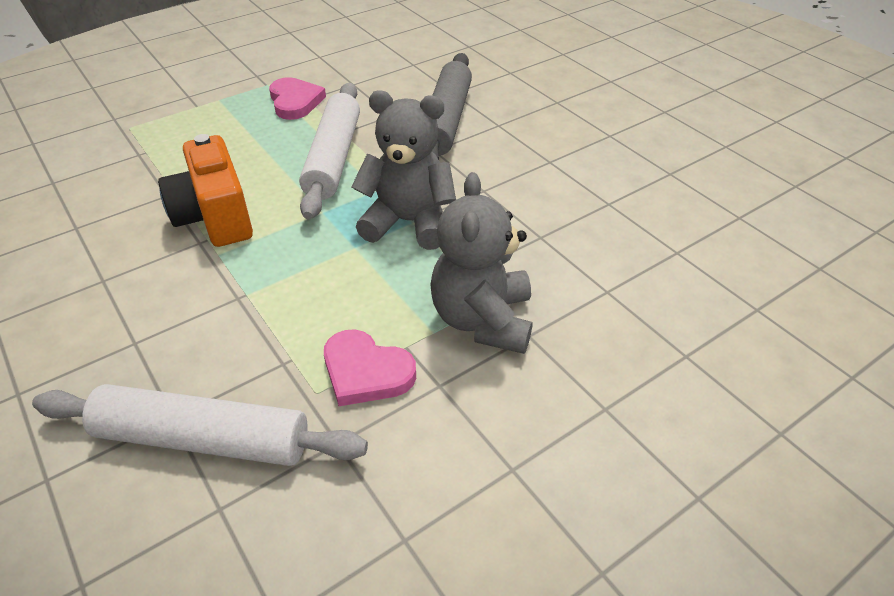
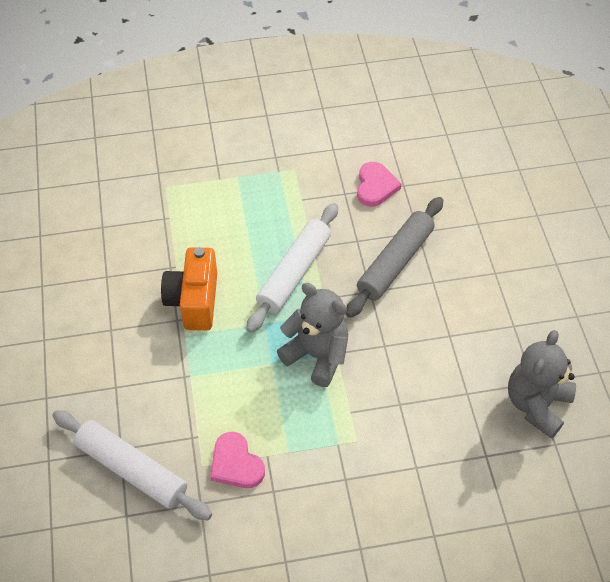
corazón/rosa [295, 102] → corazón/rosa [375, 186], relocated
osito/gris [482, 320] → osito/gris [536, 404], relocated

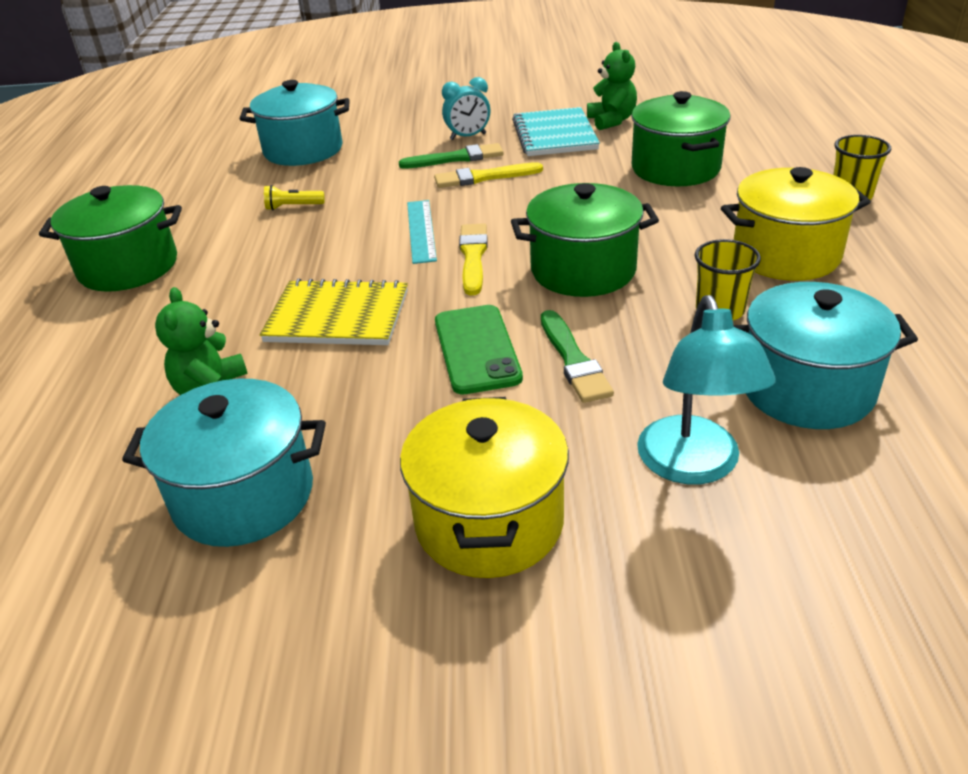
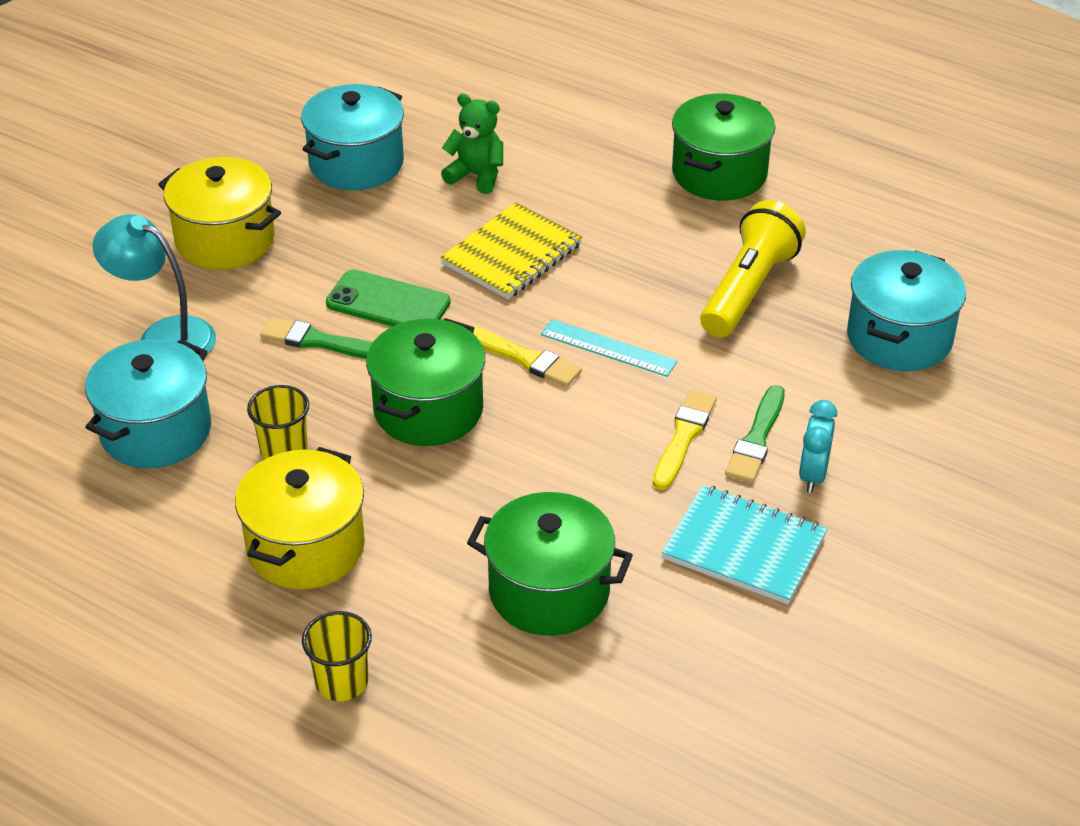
lámpara de mano/amarillo [293, 207] → lámpara de mano/amarillo [748, 289], x2.38
osito/verde [611, 121] → -

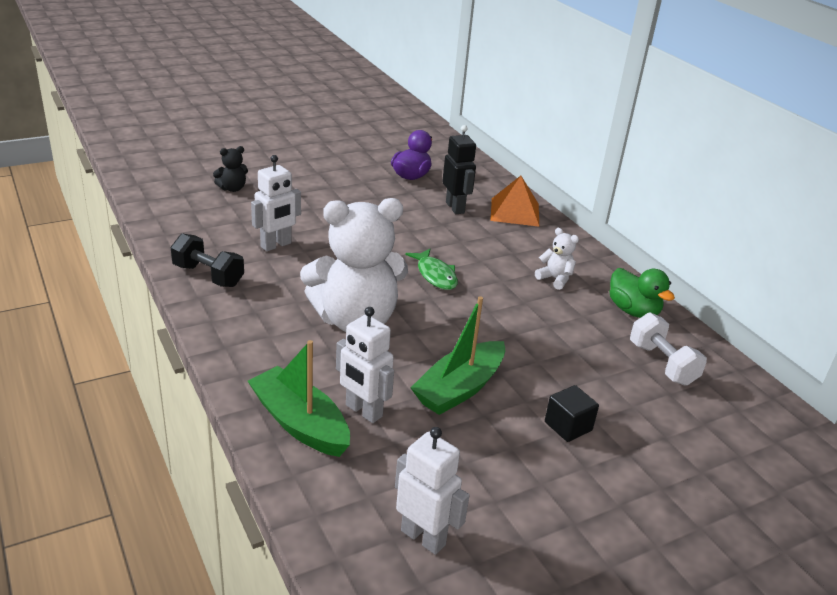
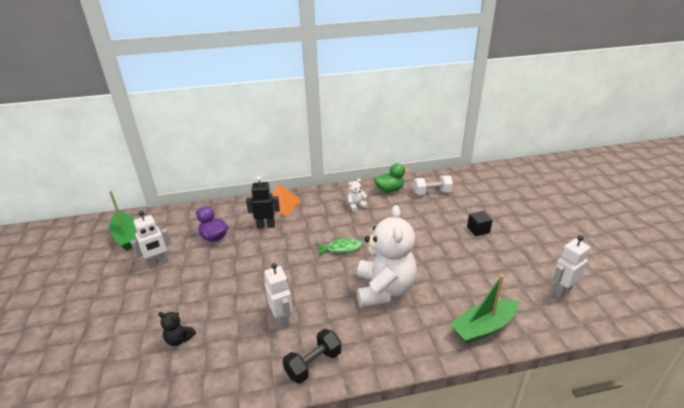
barco/verde [459, 388] → barco/verde [127, 236], relocated
robot/blanco [363, 411] → robot/blanco [158, 263], relocated
osito/negro [232, 188] → osito/negro [179, 339], 120 degrees clockwise

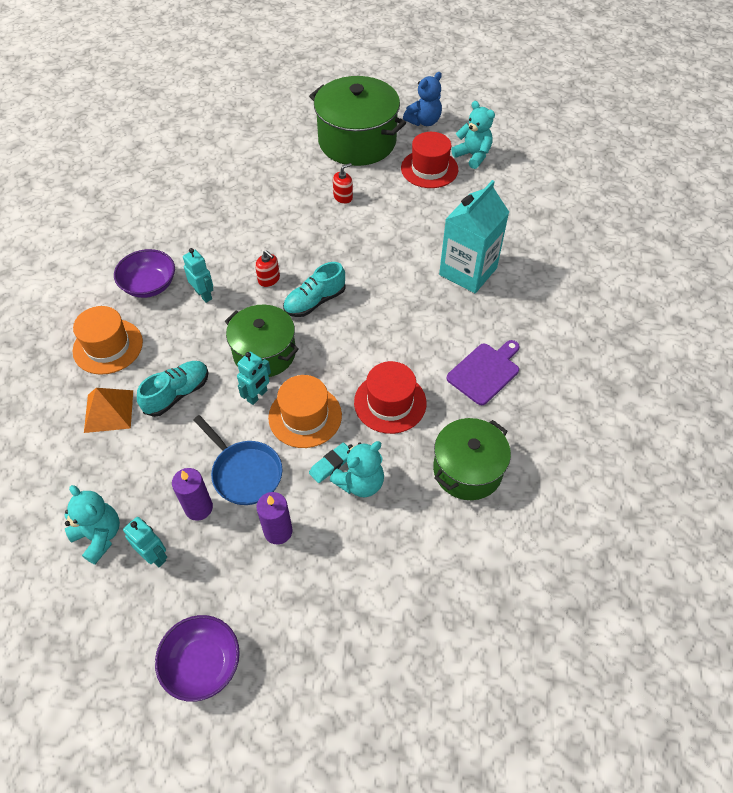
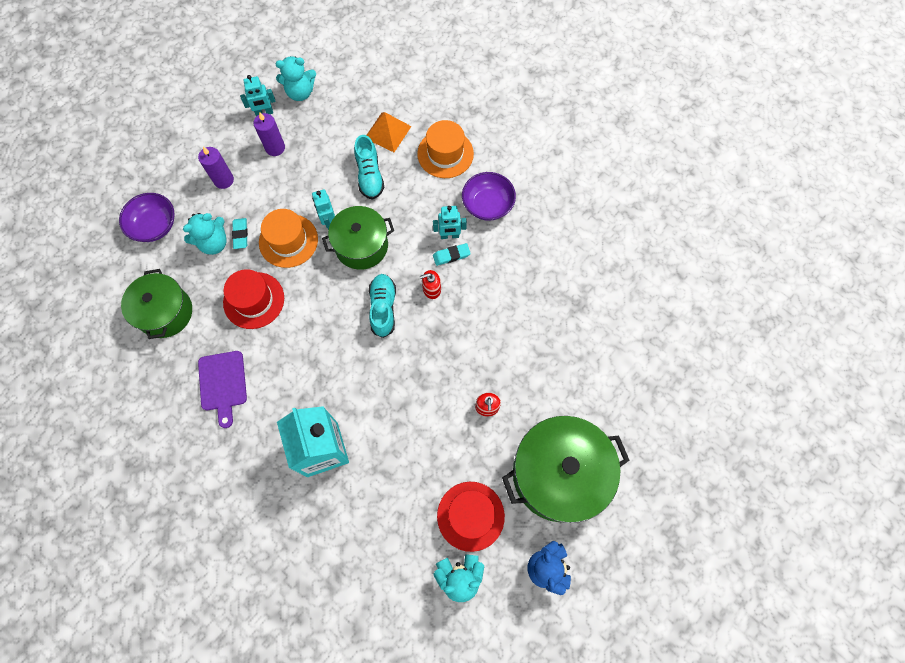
cuenco/morado [202, 664] → cuenco/morado [154, 225], relocated
osito/turquesa [360, 483] → osito/turquesa [214, 243], 120 degrees counterclockwise
- → goma de borrar/turquesa [451, 255]
sartén/azul [244, 473] → -

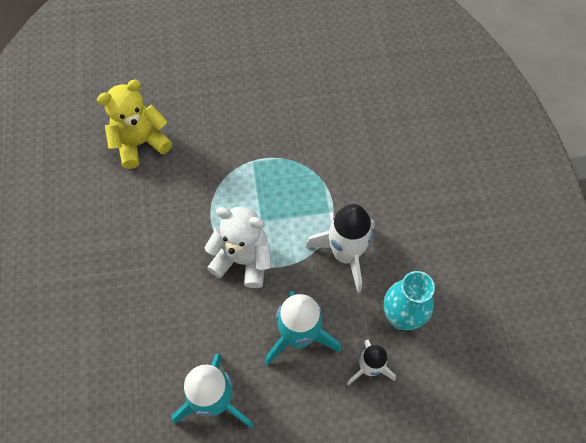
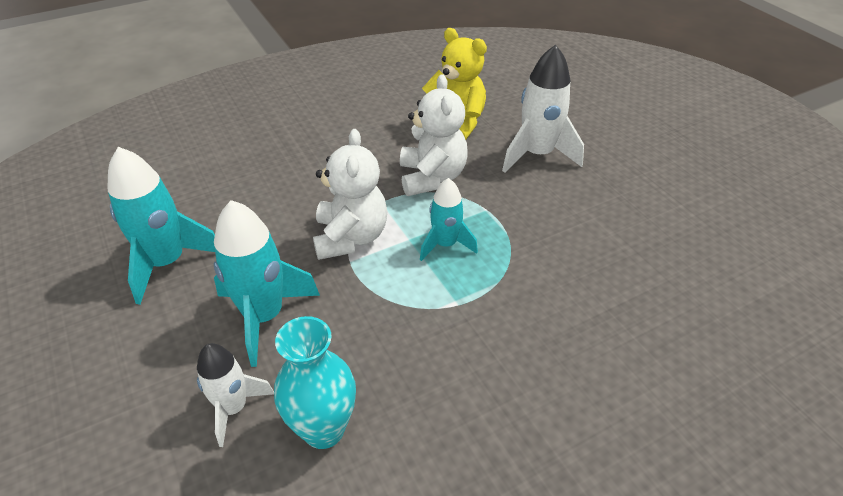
- → osito/blanco [432, 177]
- → cohete/turquesa [445, 244]
cohete/blanco [345, 254] → cohete/blanco [537, 155], relocated

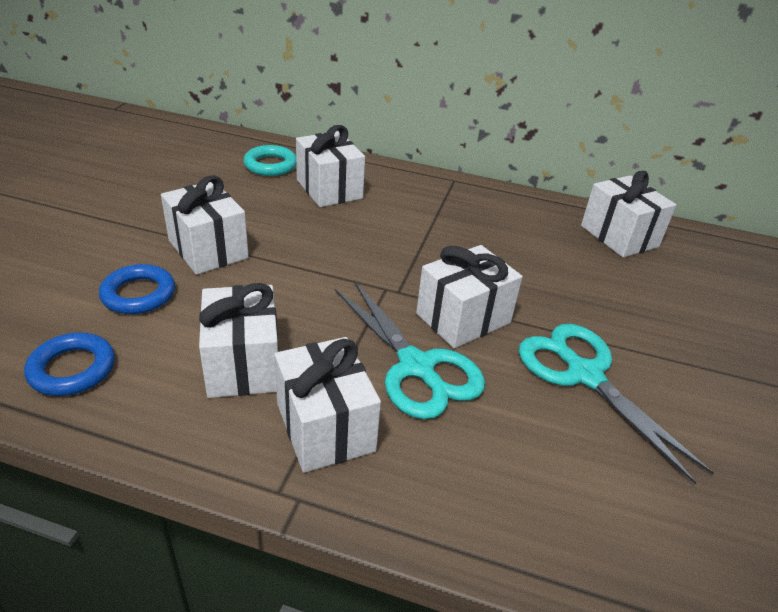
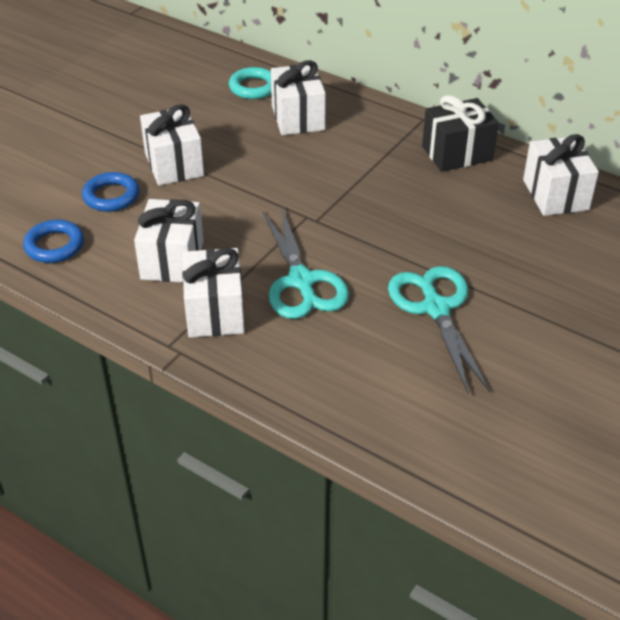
- → regalo/negro [457, 153]
regalo/blanco [463, 318] → -

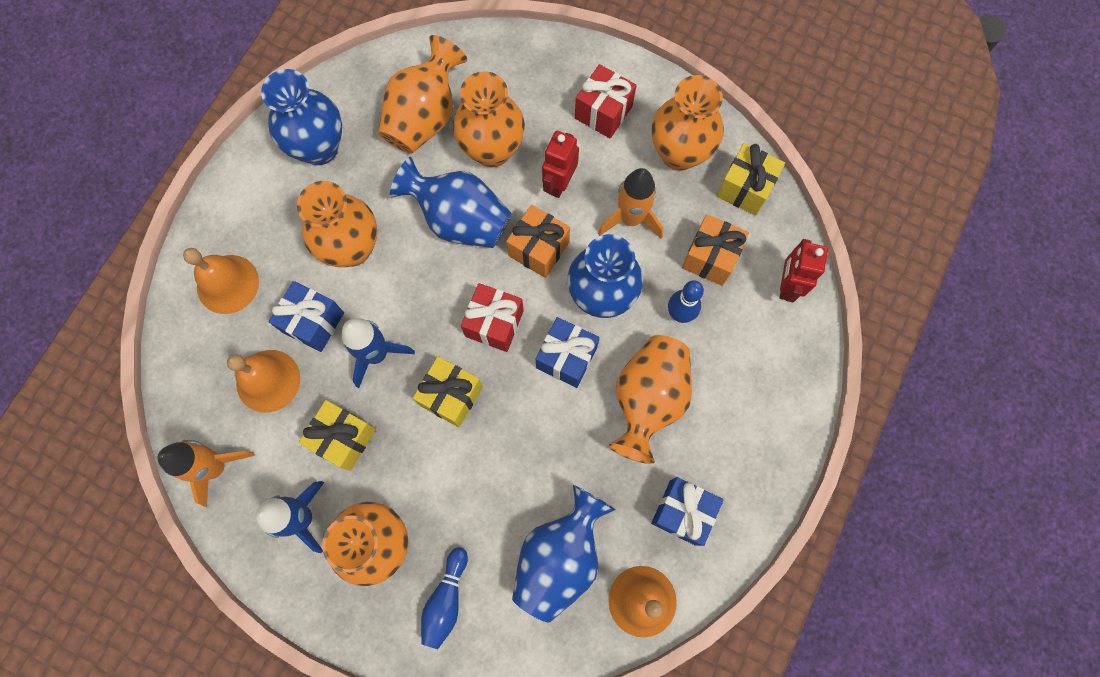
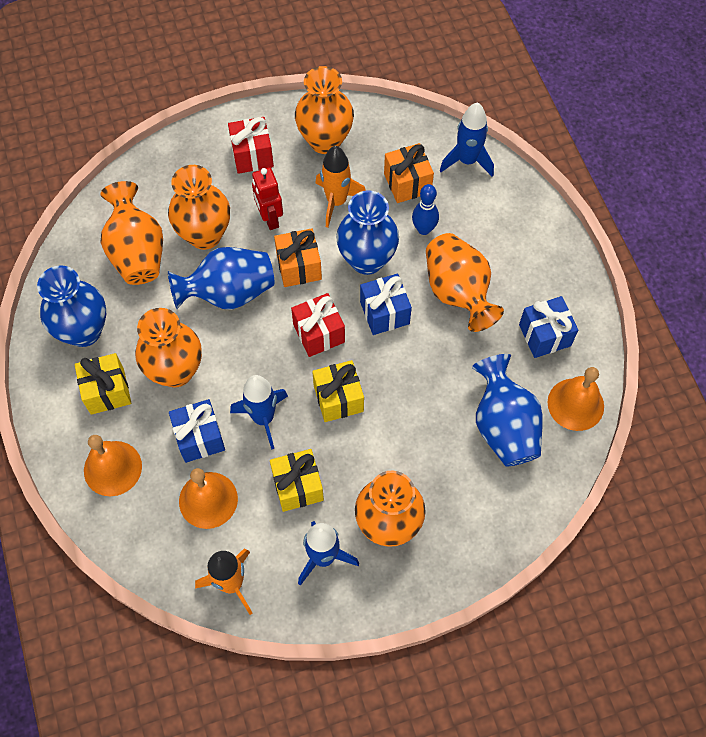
regalo/amarillo [745, 188] → regalo/amarillo [107, 391], relocated
robot/rojo [786, 285] → cohete/azul [467, 161]
bolo/azul [446, 600] → -

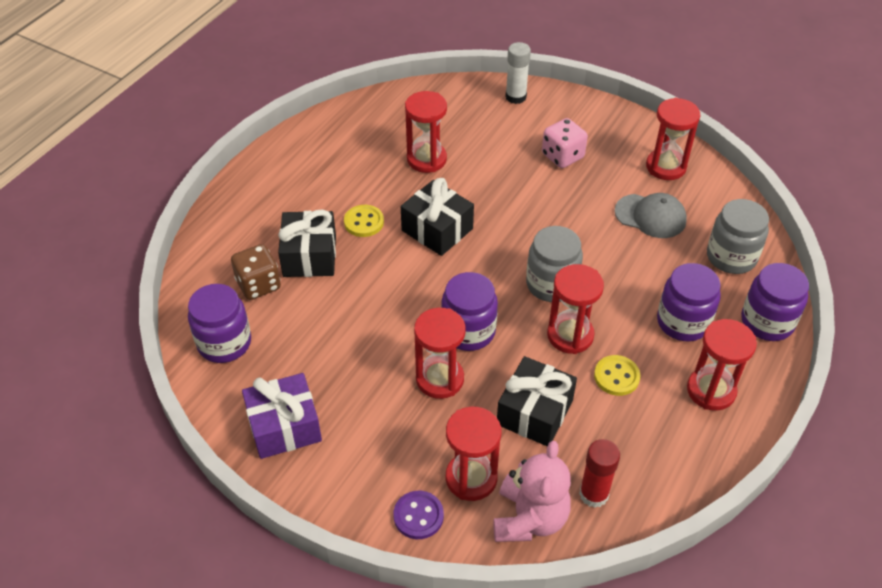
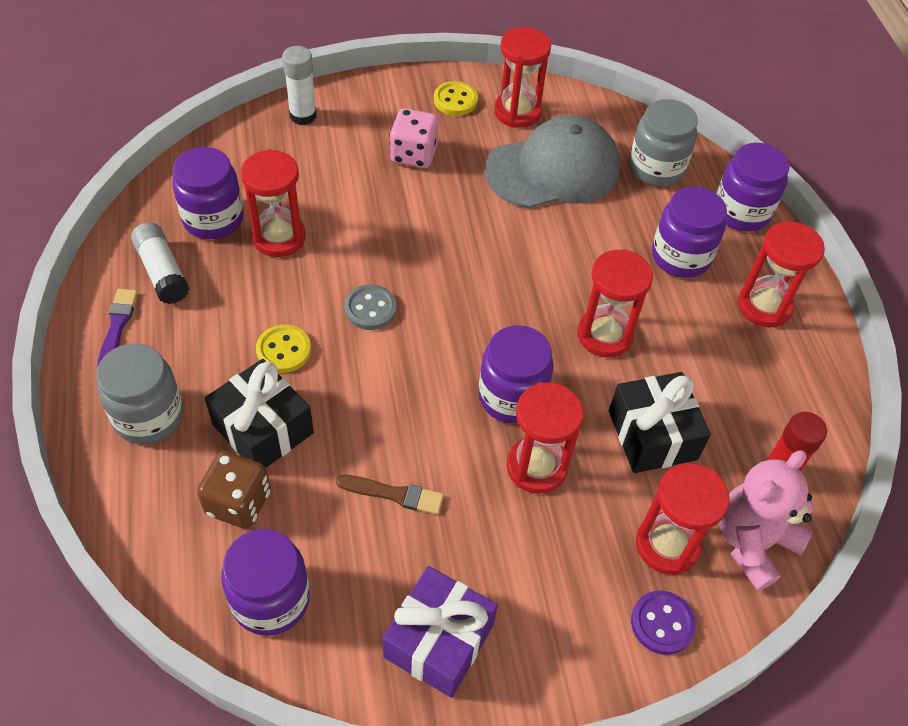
tarro/gris [551, 284] → tarro/gris [148, 416], relocated
- → pincel/morado [117, 326]
- → barra de pegamento/blanco [162, 272]
- → tarro/morado [213, 219]
- → pincel/marrón [394, 494]
regalo/negro [437, 229] → botón/gris [370, 309]
botón/amarillo [616, 376] → botón/amarillo [455, 100], relocated
gorra/gris [650, 216] → gorra/gris [553, 169], x1.64
osito/rosa [529, 518] → osito/rosa [752, 542], 105 degrees counterclockwise

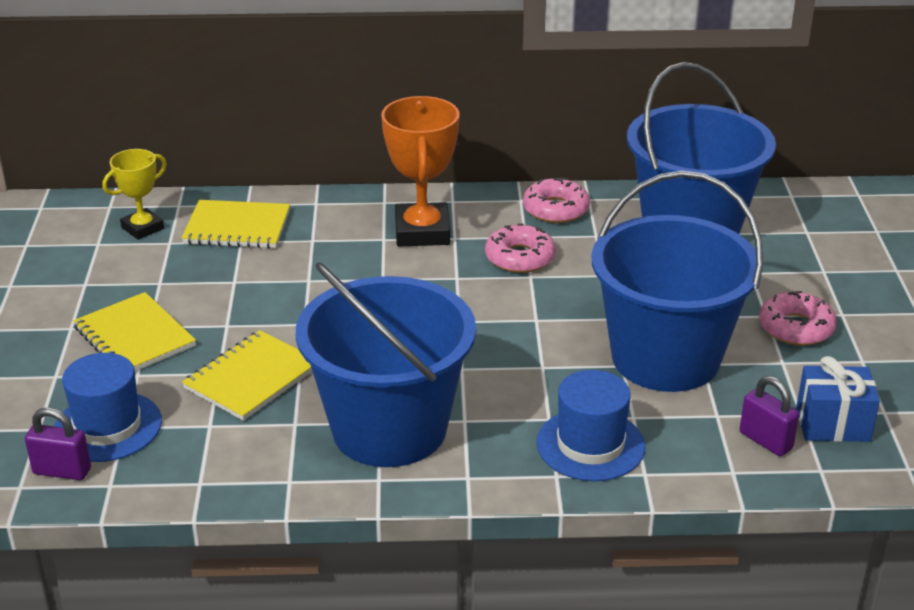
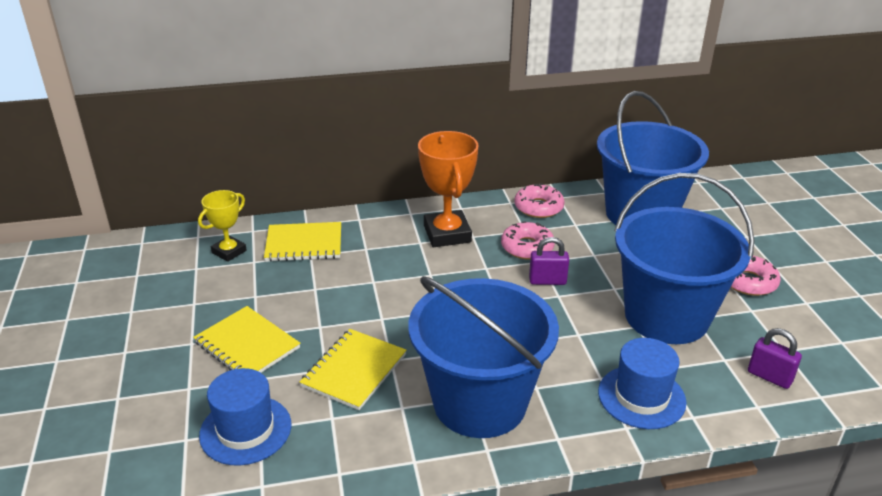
candado/morado [62, 471] → candado/morado [547, 281], relocated
regalo/azul [832, 424] → -

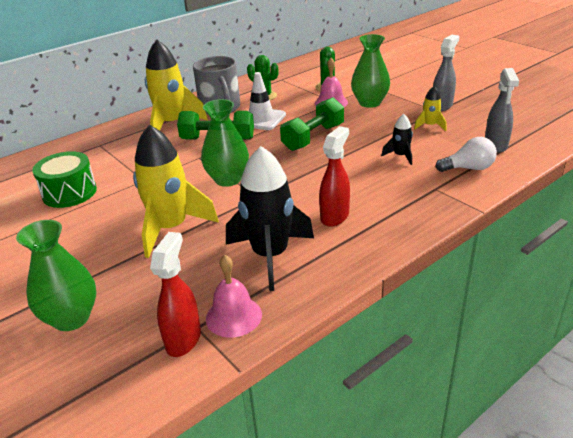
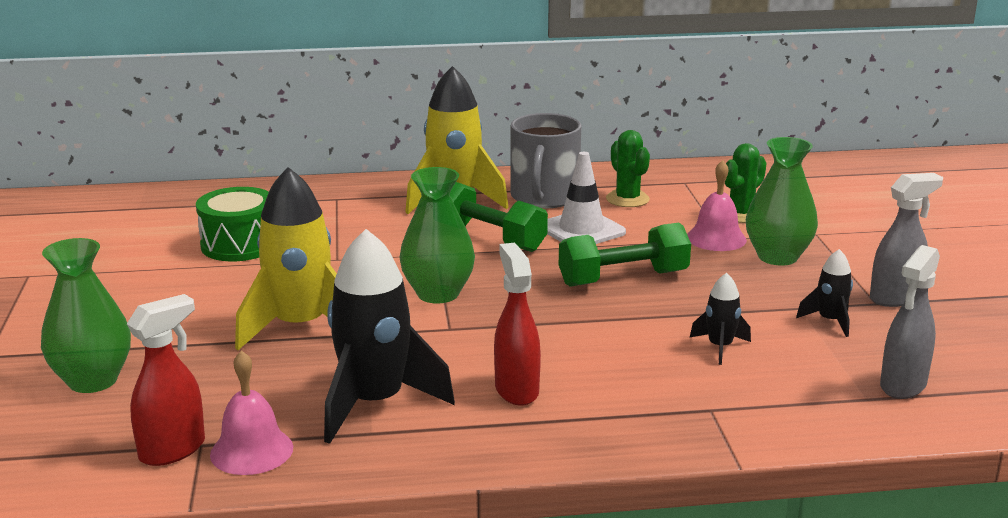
pulverizador/rojo [335, 216] → pulverizador/rojo [516, 390], 75 degrees counterclockwise
cohete/amarillo [430, 126] → cohete/negro [830, 321]
bombilla/blanco [468, 168] → -

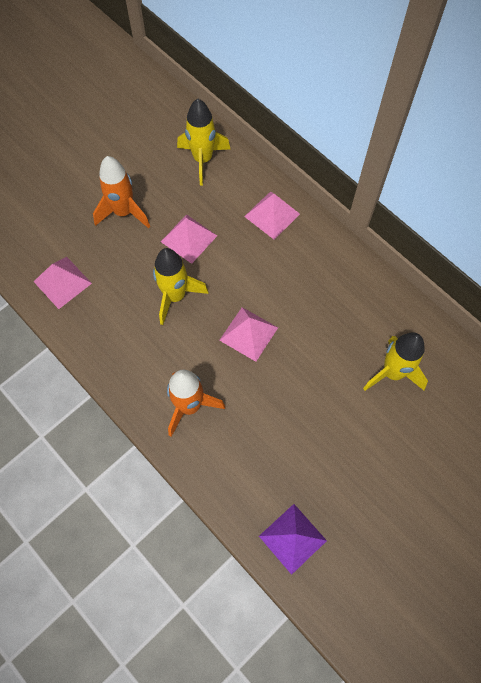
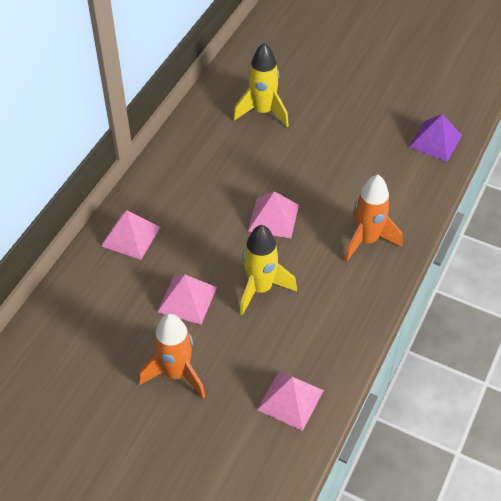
cohete/amarillo [203, 160] → -

